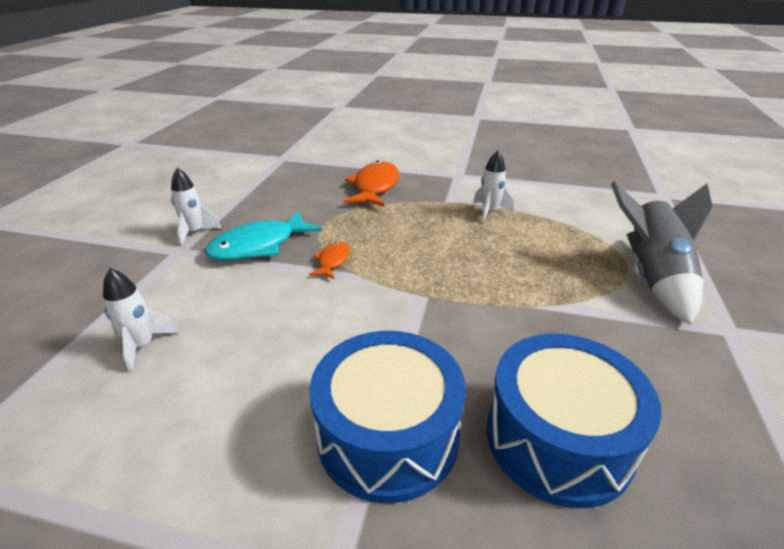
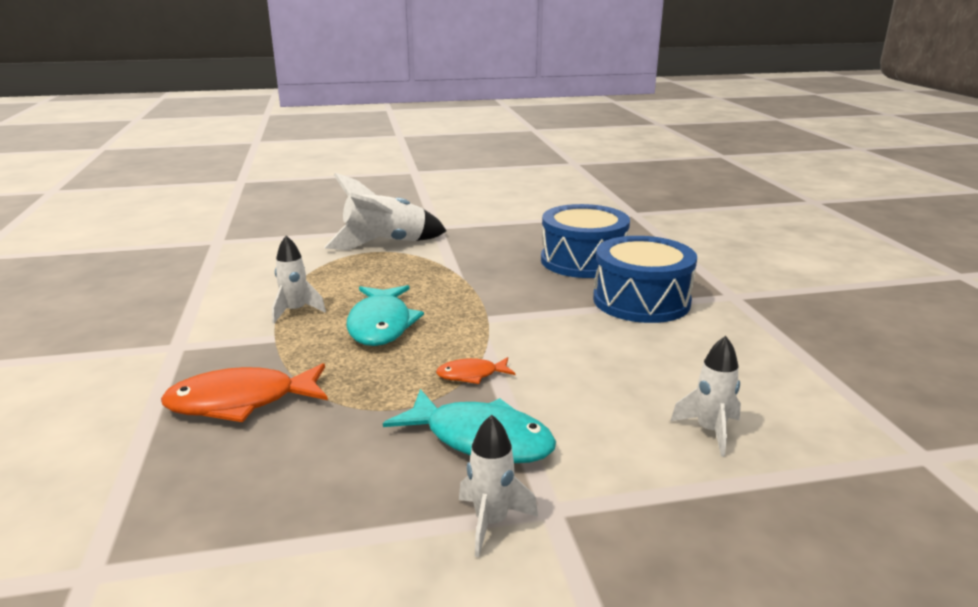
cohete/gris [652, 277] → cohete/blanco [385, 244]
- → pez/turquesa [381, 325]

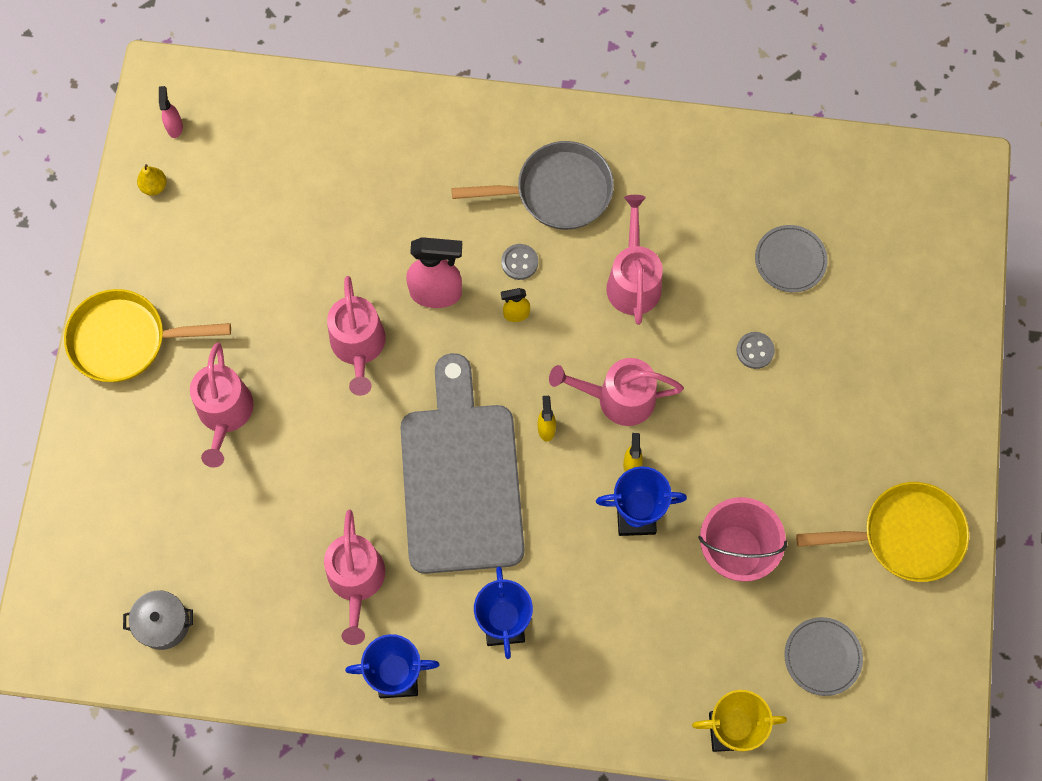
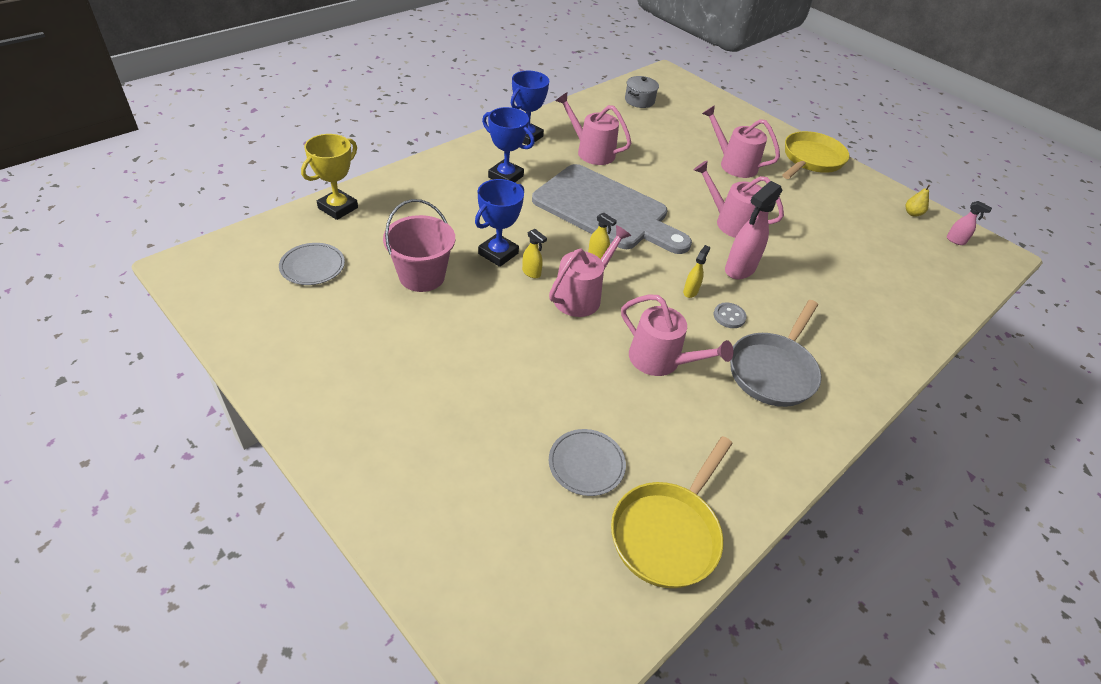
sartén/amarillo [905, 536] → sartén/amarillo [668, 533], relocated
botón/gris [755, 351] → -

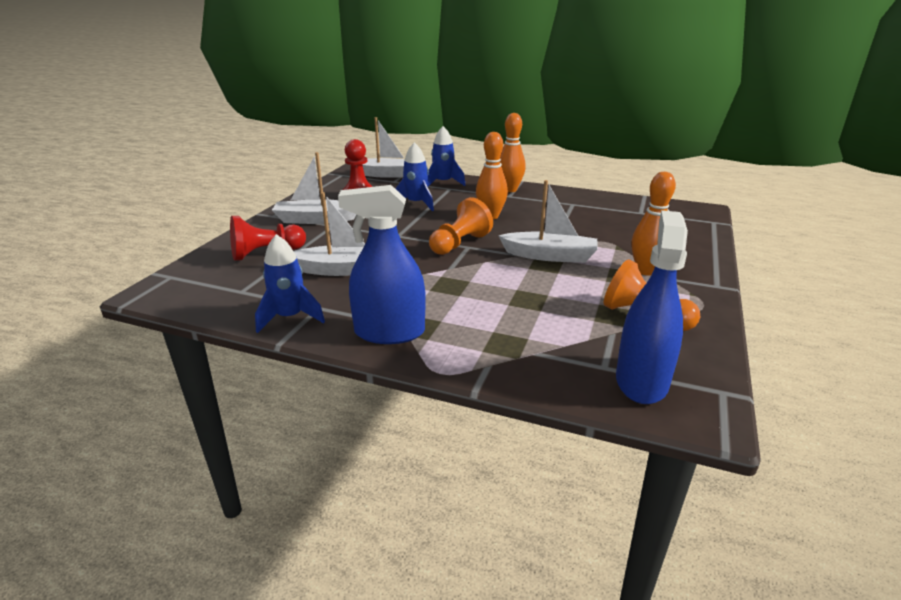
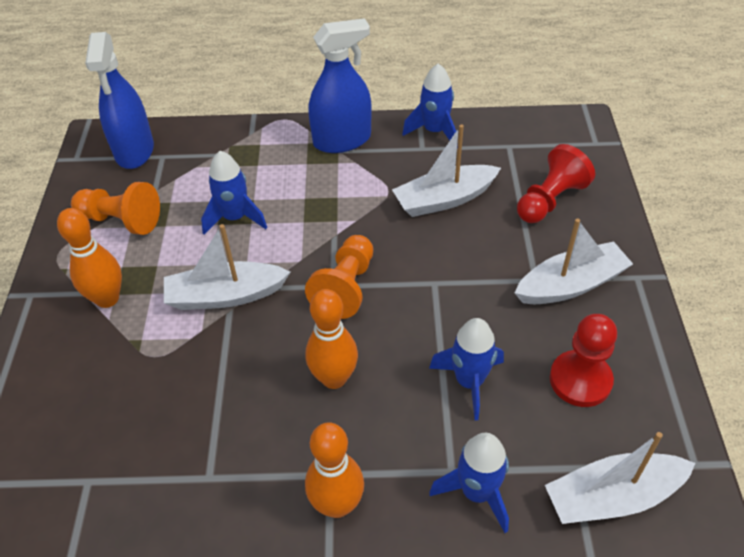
- → cohete/azul [235, 218]

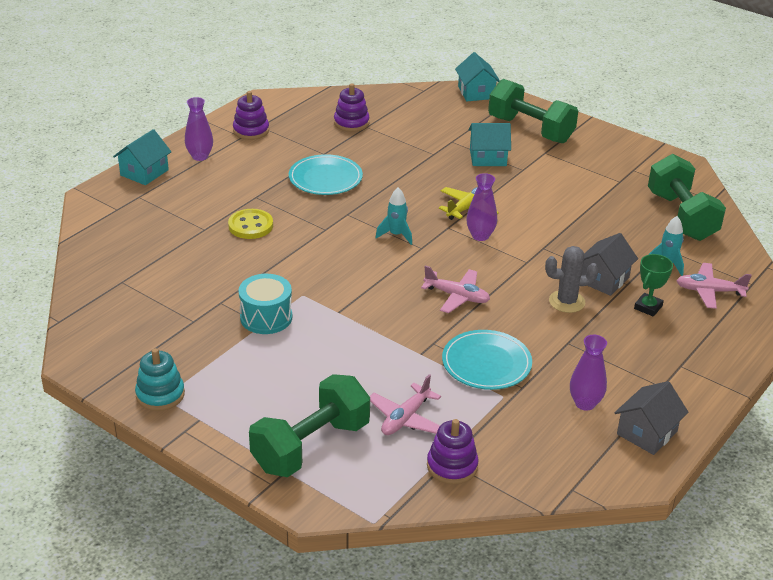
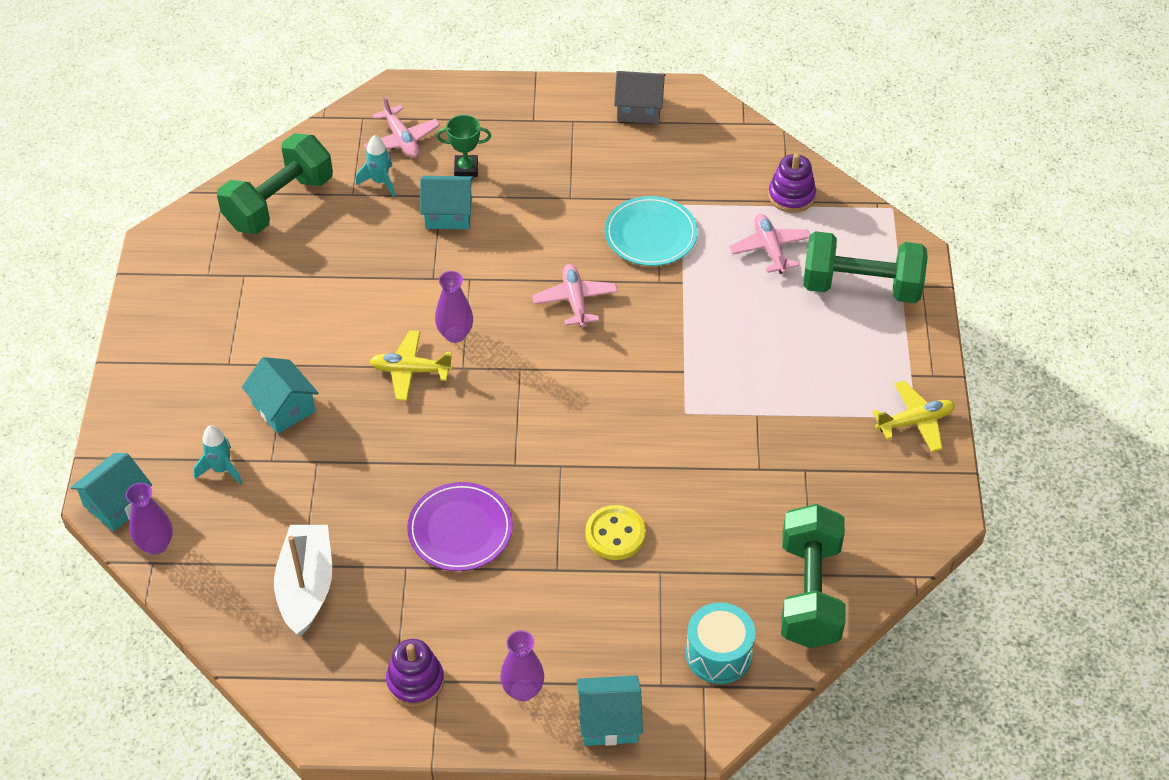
florero/morado [585, 403] → florero/morado [156, 545], relocated
cohete/turquesa [396, 235] → cohete/turquesa [221, 469], relocated
juguete apilable/morado [351, 123] → barco/blanco [306, 586]
plato/turquesa [325, 178] → plato/morado [460, 529]
casa/gris [603, 279] → casa/turquesa [448, 214]
tambor/turquesa [266, 317] → tambor/turquesa [718, 654], relocated
avión/rosa [405, 418] → avión/rosa [770, 249], 105 degrees counterclockwise
mancuerna/verde [530, 130] → mancuerna/verde [809, 593], relocated
juguete apilable/turquesa [160, 395] → avión/amarillo [915, 422]
cactus/gris [566, 302] → -

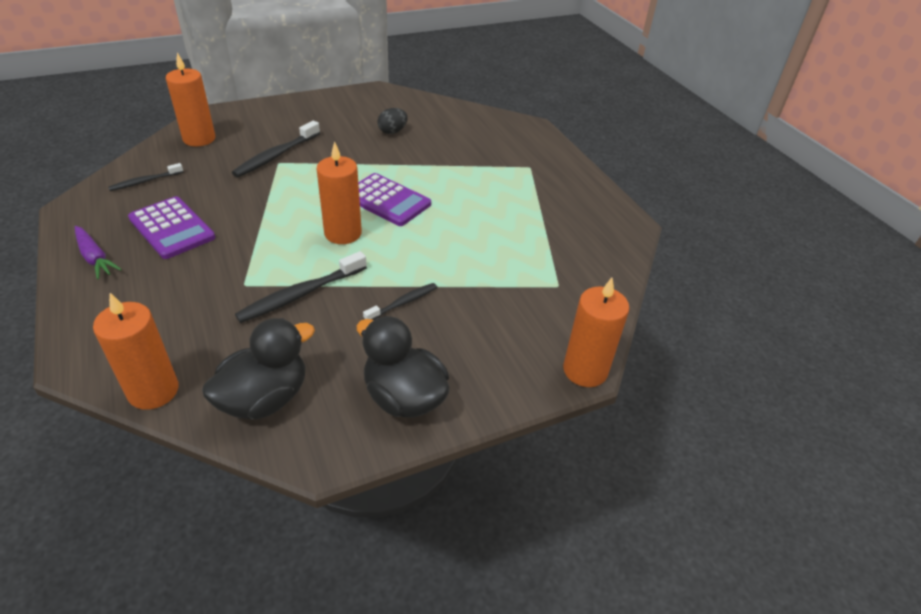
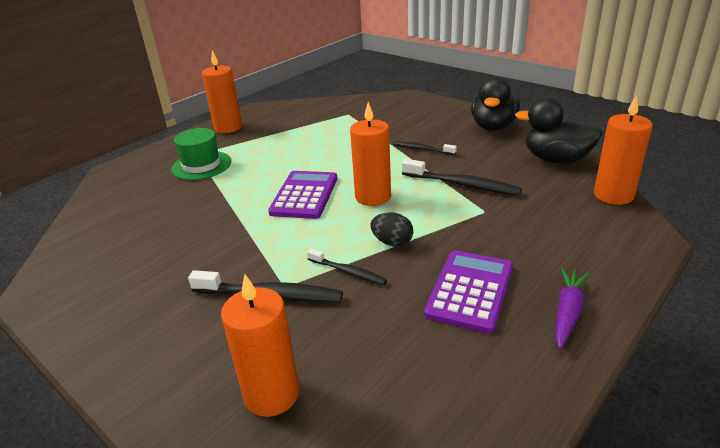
- → sombrero/verde [201, 165]
vela/naranja [585, 370] → vela/naranja [228, 127], relocated
cepillo de dientes/negro [145, 181] → cepillo de dientes/negro [348, 272], relocated
huevo/negro [392, 131] → huevo/negro [392, 242], relocated

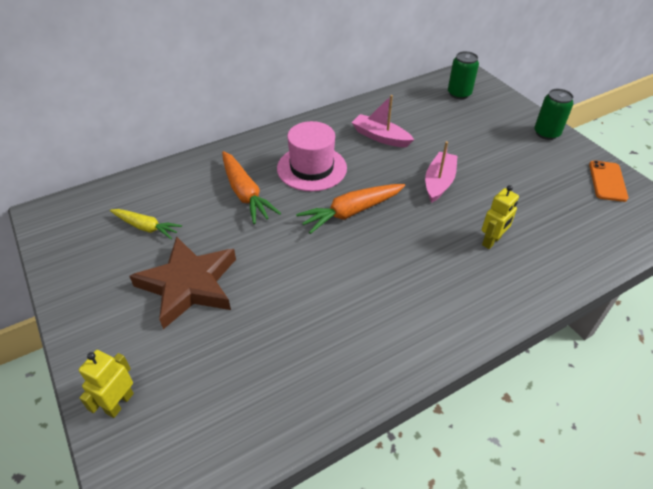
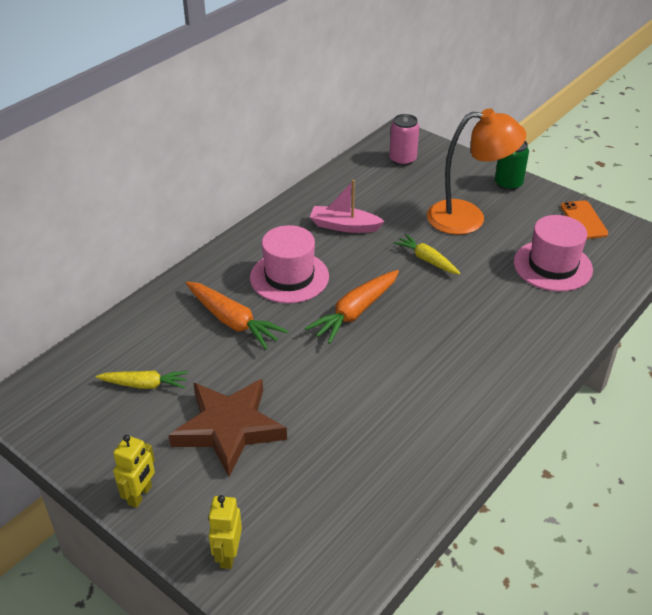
robot/amarillo [491, 241] → robot/amarillo [140, 495], relocated
lata/verde [459, 94] → lata/rosa [402, 159]
barco/rosa [439, 182] → zanahoria/amarillo [427, 260]
- → lámpara/naranja [468, 218]
- → sombrero/rosa [552, 266]

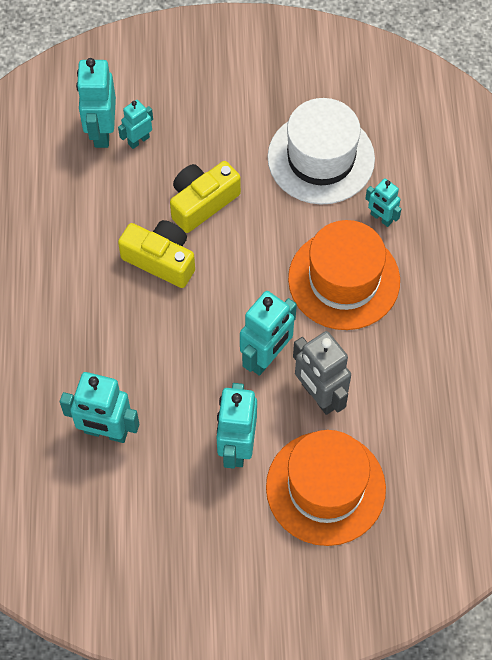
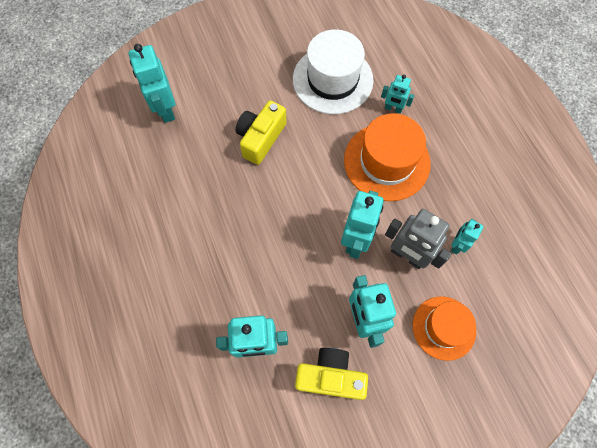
cámara/amarillo [161, 260] → cámara/amarillo [330, 376], relocated
sombrero/naranja [325, 488] → sombrero/naranja [444, 328], x0.65
robot/turquesa [138, 140] → robot/turquesa [457, 245], relocated

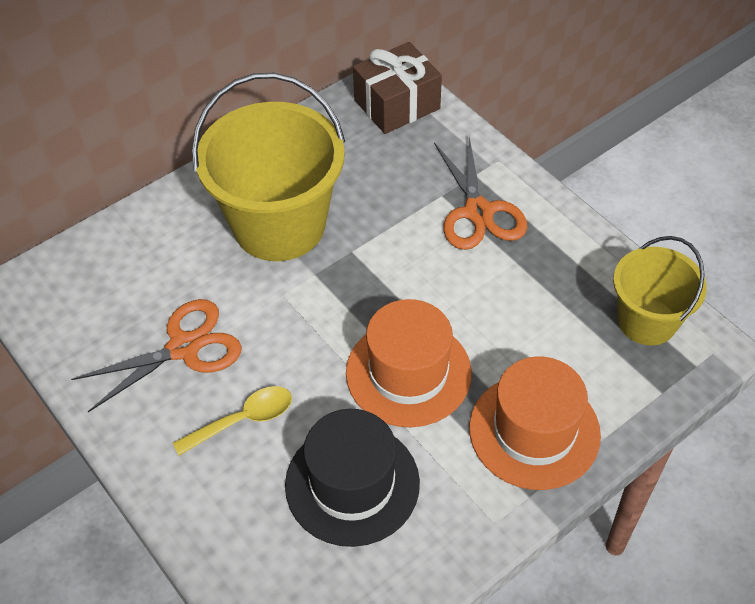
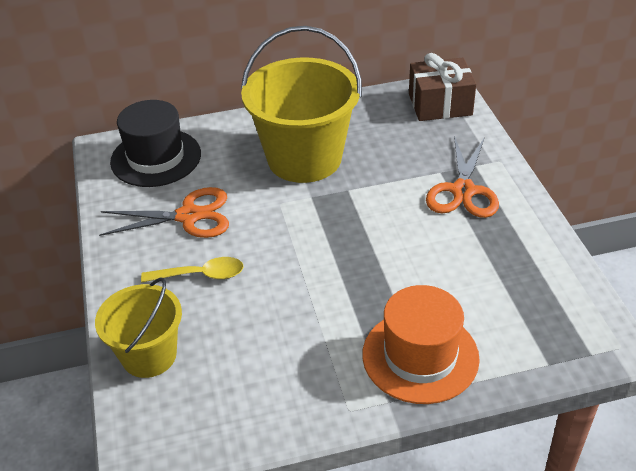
balde/amarillo [647, 321] → balde/amarillo [149, 355], relocated
sombrero/negro [352, 484] → sombrero/negro [156, 158], relocated
sombrero/naranja [408, 373] → -

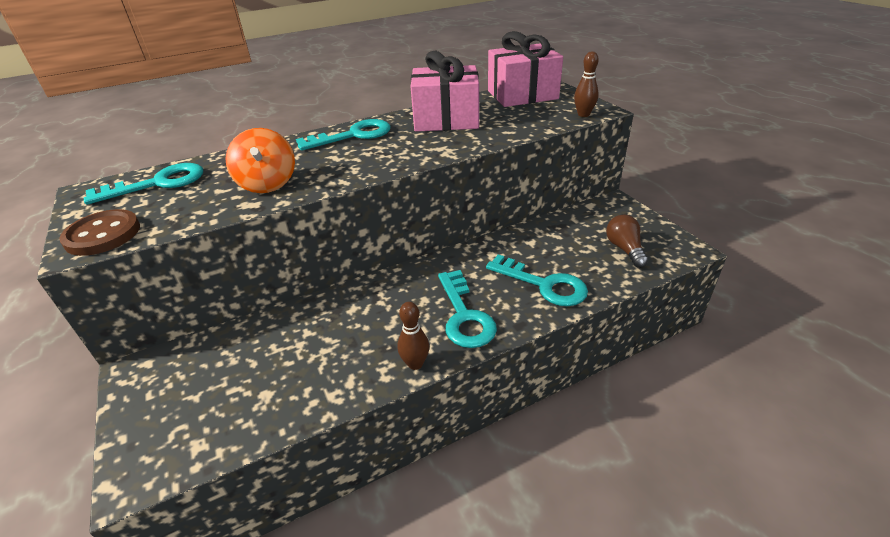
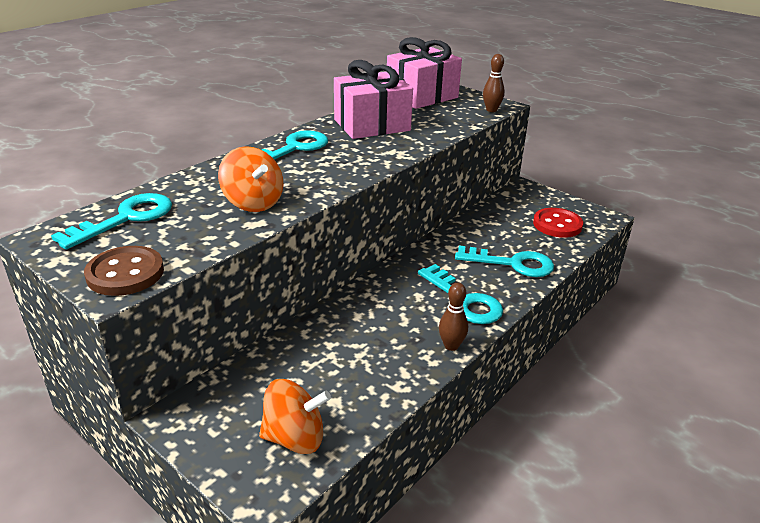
- → peonza/naranja [295, 438]
bombilla/marrón [624, 249] → botón/rojo [557, 224]

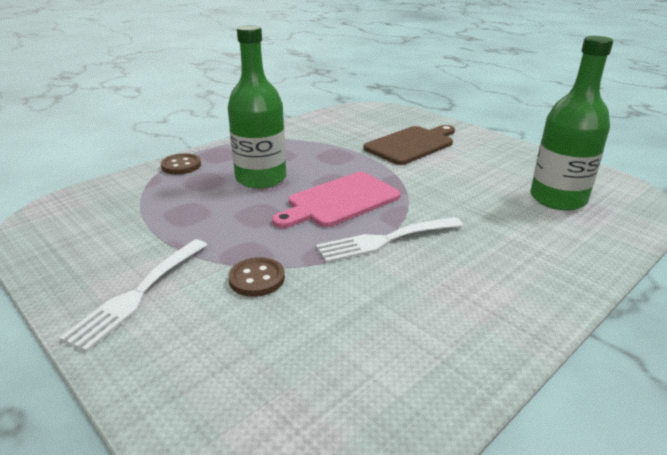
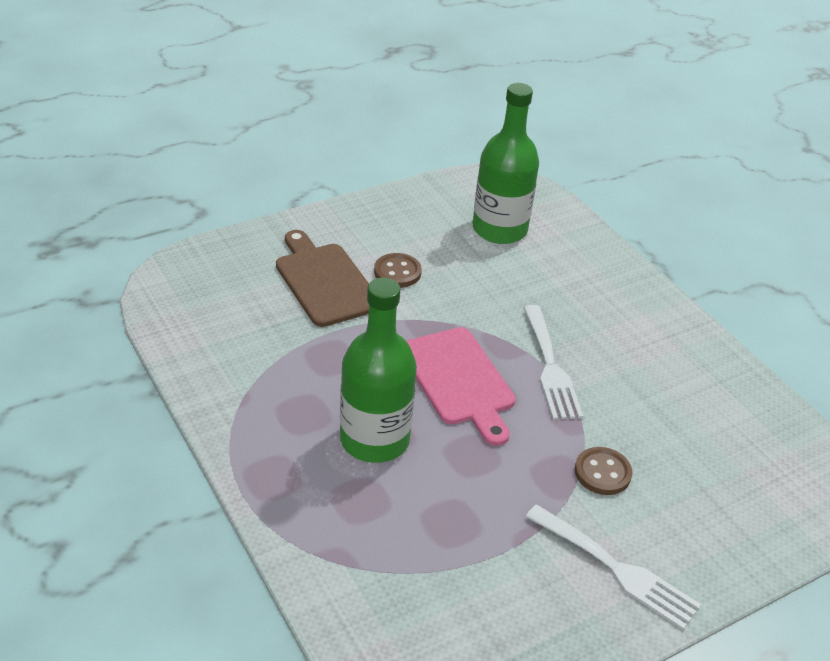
botón/marrón [181, 166] → botón/marrón [397, 272], relocated

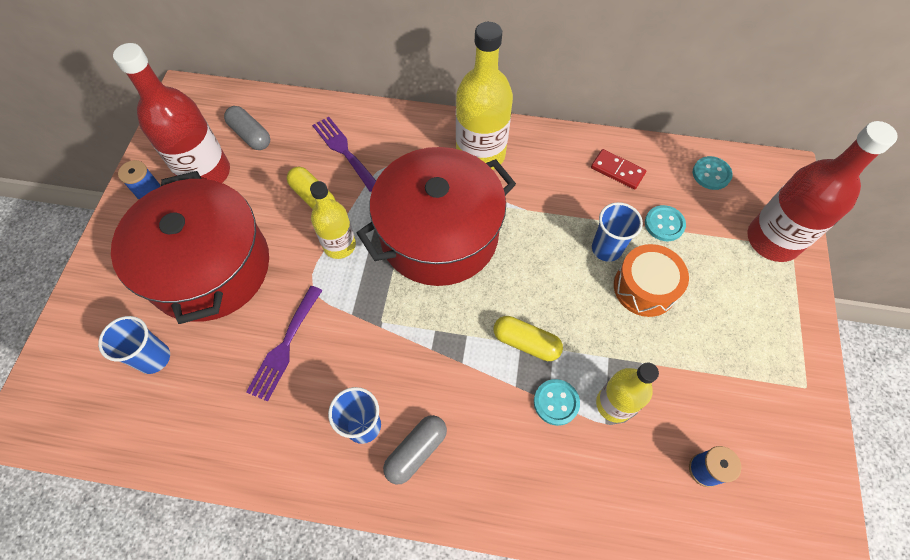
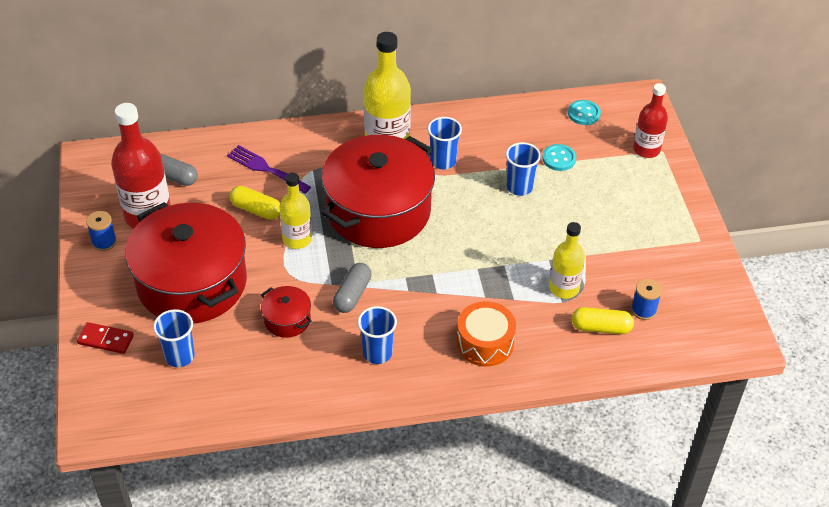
ficha de dominó/rojo [617, 170] → ficha de dominó/rojo [106, 339], relocated
tenedor/morado [285, 346] → olla/rojo [287, 320]
cápsula/gris [416, 451] → cápsula/gris [352, 294], relocated
- → vaso/azul [443, 161]
tambor/naranja [644, 287] → tambor/naranja [485, 343], relocated
cápsula/amarillo [526, 343] → cápsula/amarillo [601, 328], relocated
botella/rojo [772, 240] → botella/rojo [646, 149], x0.61
botón/turquesa [556, 402] → -

